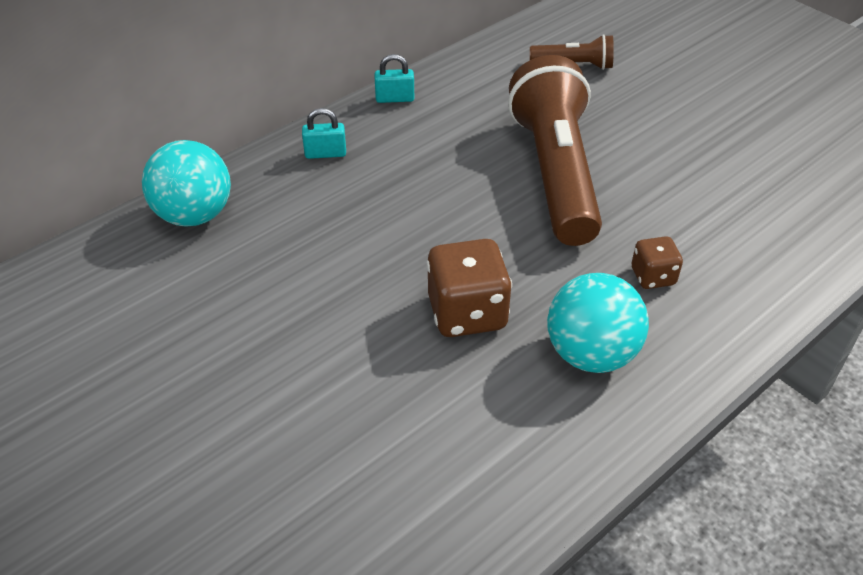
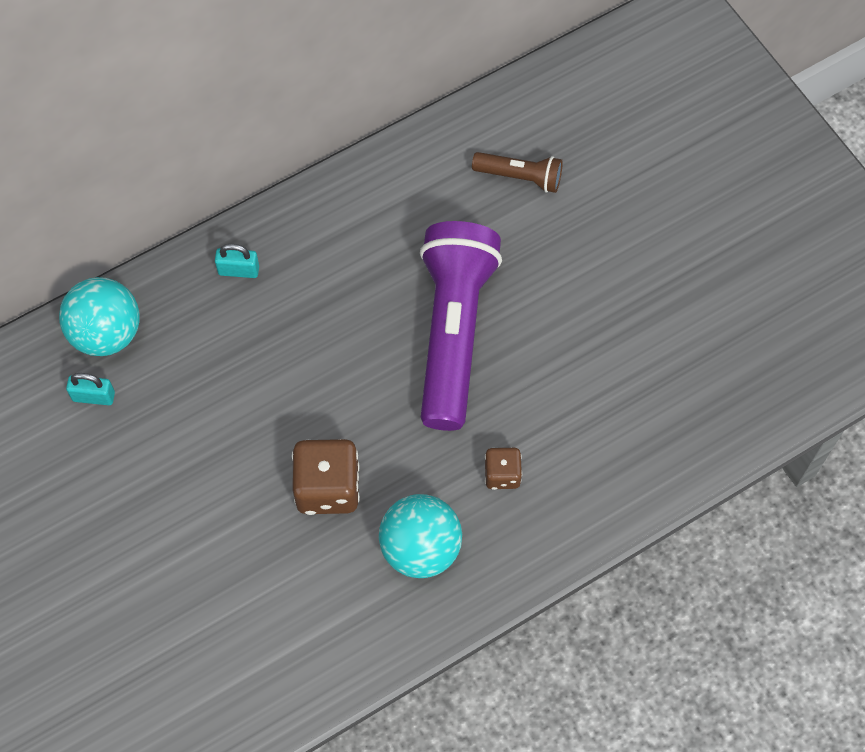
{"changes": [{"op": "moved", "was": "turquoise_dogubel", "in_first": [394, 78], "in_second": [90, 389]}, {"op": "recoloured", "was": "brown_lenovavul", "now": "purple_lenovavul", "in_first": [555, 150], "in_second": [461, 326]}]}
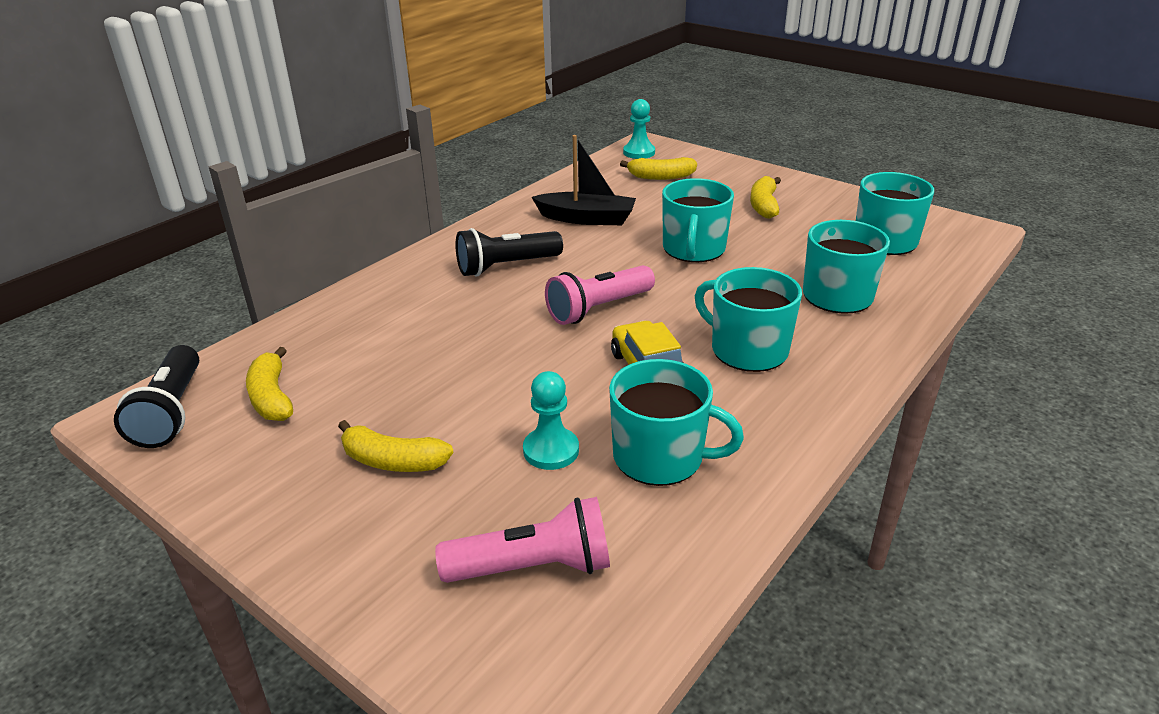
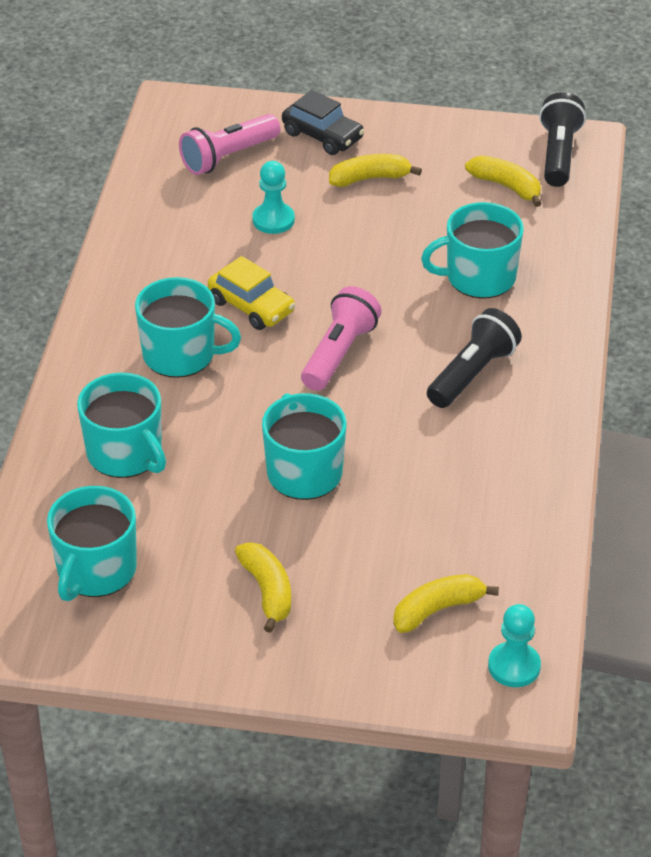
{"changes": [{"op": "added", "now": "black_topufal", "in_second": [323, 122]}, {"op": "moved", "was": "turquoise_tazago", "in_first": [676, 422], "in_second": [472, 250]}, {"op": "turned", "was": "black_lenovavul", "in_first": [156, 396], "in_second": [562, 139], "clockwise": 45}, {"op": "removed", "was": "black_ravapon", "in_first": [584, 180]}]}
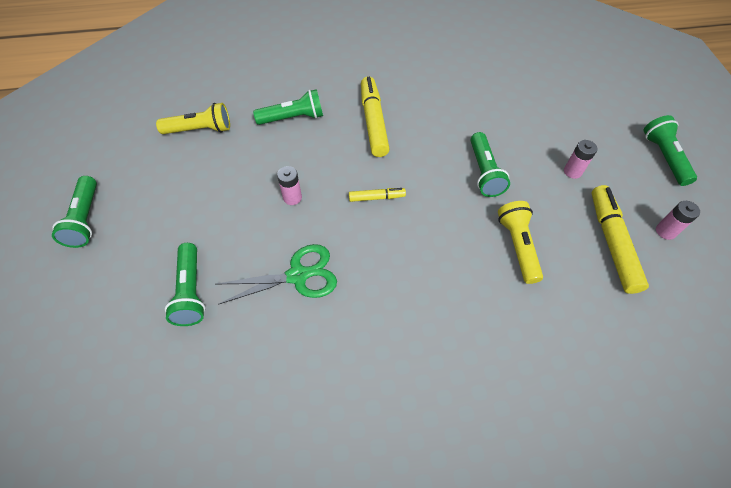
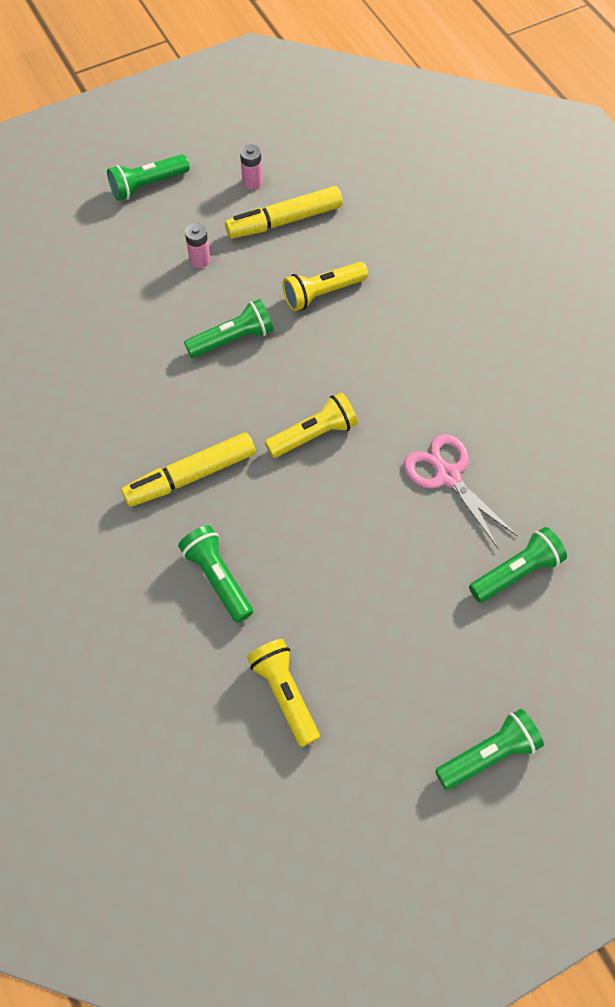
{"changes": [{"op": "replaced", "was": "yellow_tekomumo", "now": "yellow_lenovavul", "in_first": [377, 195], "in_second": [311, 425]}, {"op": "recoloured", "was": "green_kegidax", "now": "pink_kegidax", "in_first": [277, 274], "in_second": [460, 491]}, {"op": "removed", "was": "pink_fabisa", "in_first": [289, 185]}]}
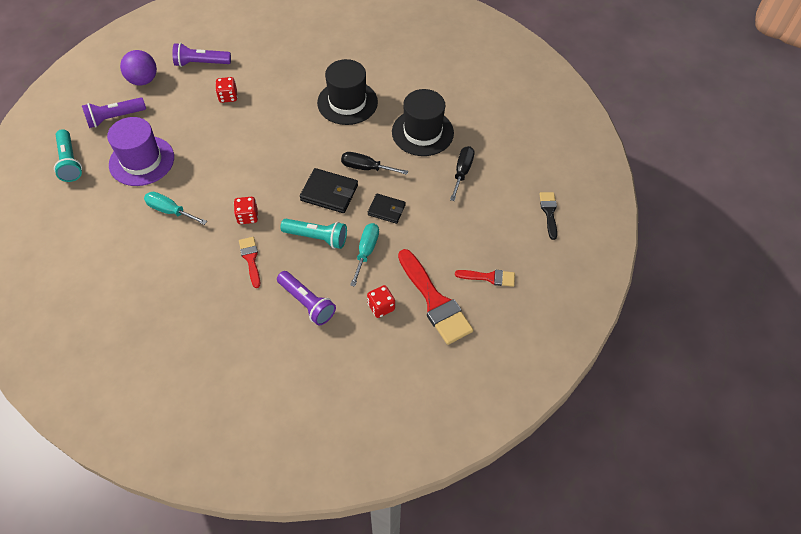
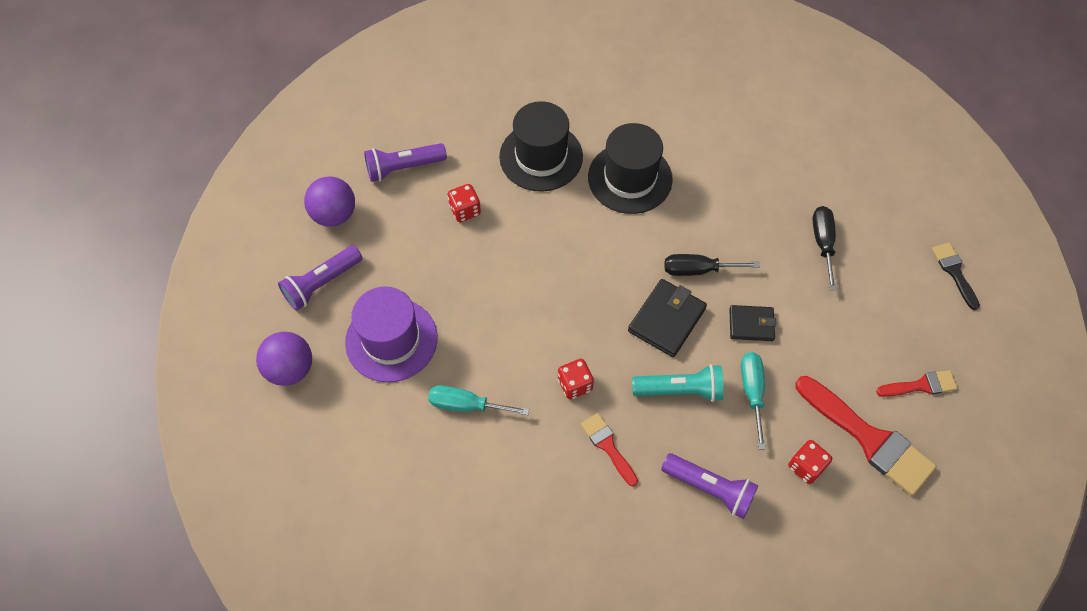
{"changes": [{"op": "replaced", "was": "turquoise_lenovavul", "now": "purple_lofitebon", "in_first": [68, 155], "in_second": [284, 359]}, {"op": "moved", "was": "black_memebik", "in_first": [423, 122], "in_second": [541, 146]}, {"op": "turned", "was": "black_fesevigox", "in_first": [329, 190], "in_second": [667, 318], "clockwise": -60}]}
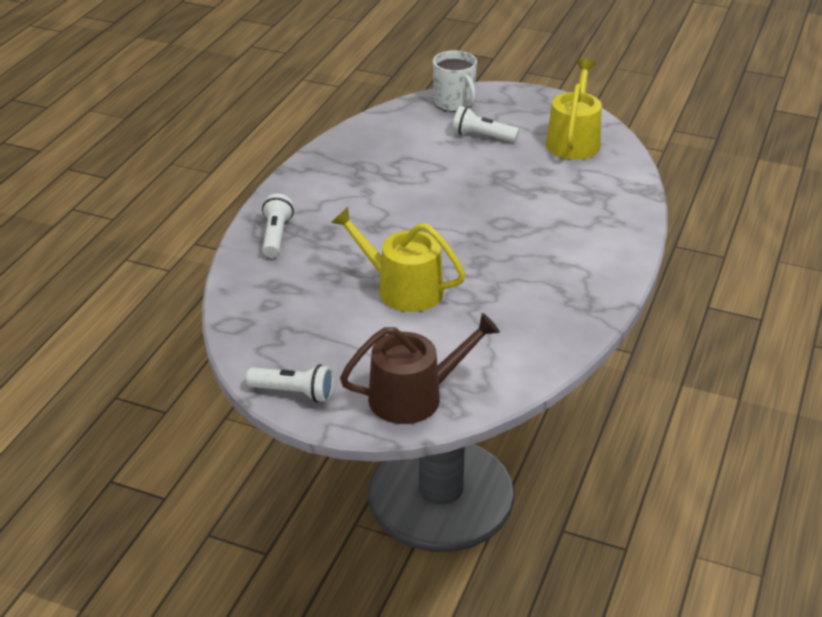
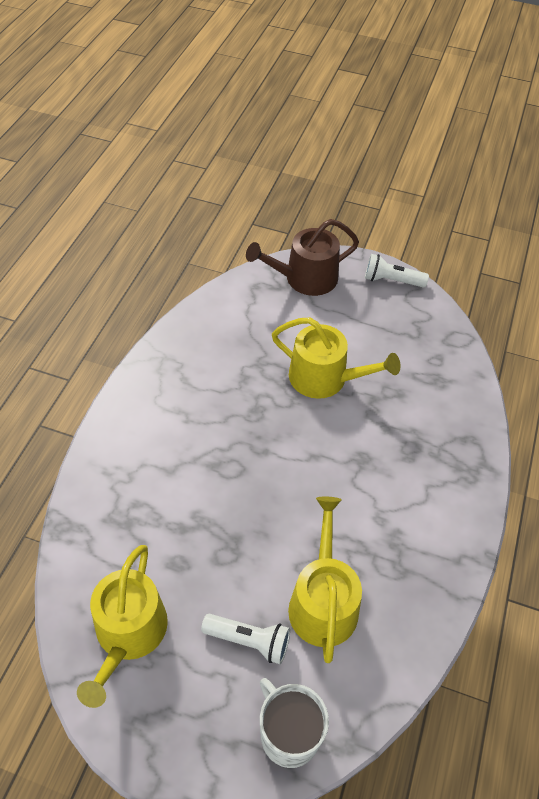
{"changes": [{"op": "added", "now": "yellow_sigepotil", "in_second": [325, 580]}, {"op": "removed", "was": "white_lenovavul", "in_first": [278, 226]}]}
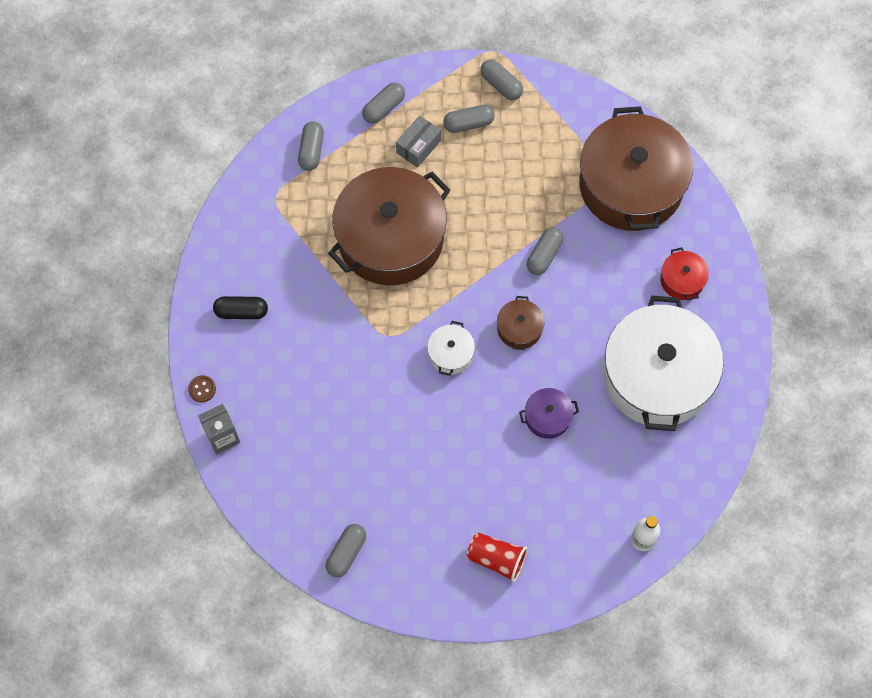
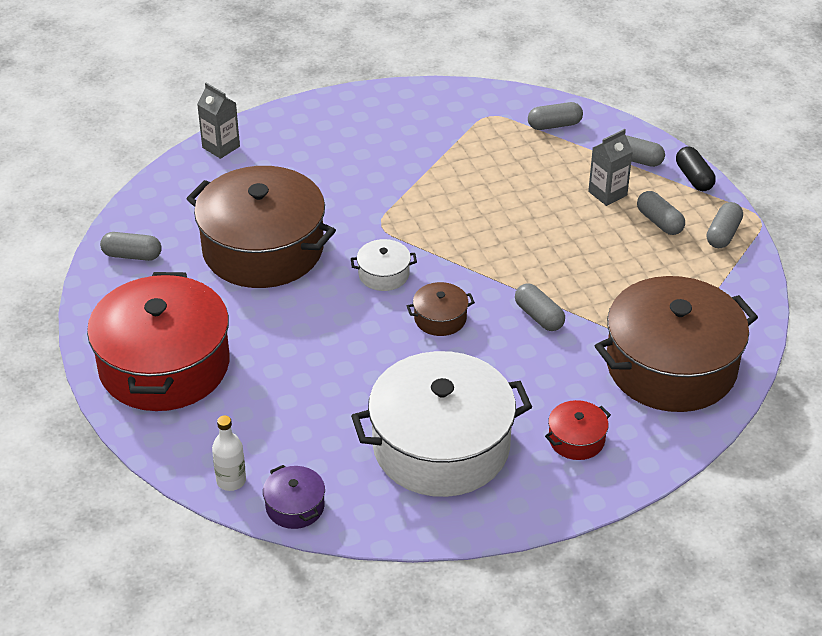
{"changes": [{"op": "replaced", "was": "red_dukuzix", "now": "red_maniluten", "in_first": [497, 557], "in_second": [158, 341]}, {"op": "moved", "was": "brown_maniluten", "in_first": [389, 226], "in_second": [261, 227]}, {"op": "moved", "was": "purple_maniluten", "in_first": [549, 413], "in_second": [294, 497]}, {"op": "turned", "was": "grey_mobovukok", "in_first": [545, 251], "in_second": [540, 307], "clockwise": 45}, {"op": "replaced", "was": "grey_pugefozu", "now": "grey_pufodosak", "in_first": [418, 141], "in_second": [610, 167]}, {"op": "moved", "was": "black_mobovukok", "in_first": [240, 307], "in_second": [696, 168]}, {"op": "removed", "was": "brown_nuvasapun", "in_first": [202, 388]}]}
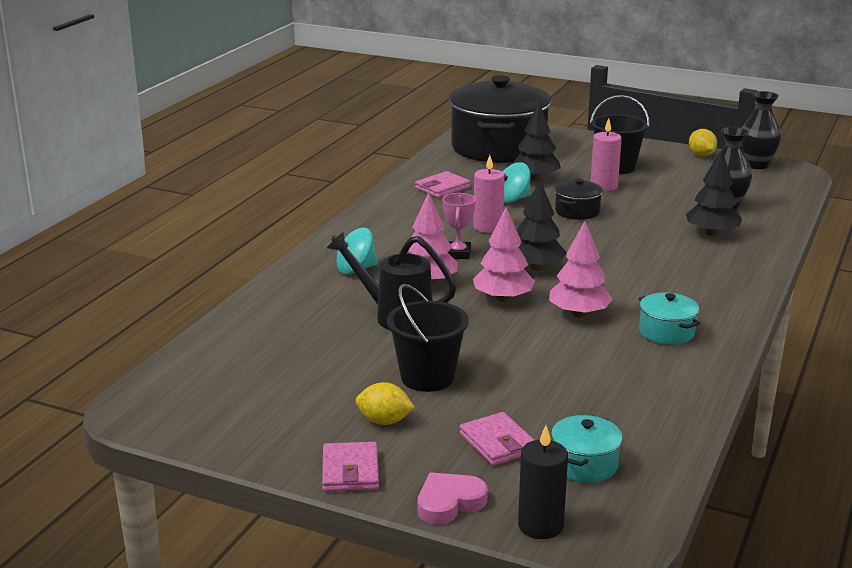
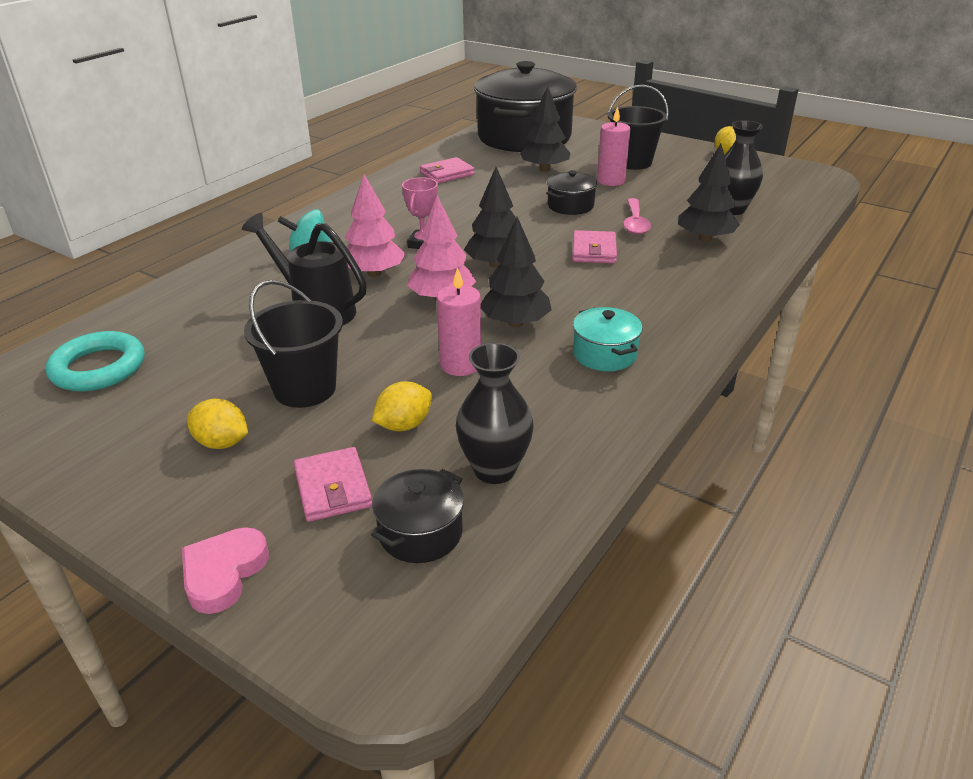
{"changes": [{"op": "added", "now": "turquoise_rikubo", "in_second": [95, 361]}, {"op": "turned", "was": "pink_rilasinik", "in_first": [453, 498], "in_second": [225, 570], "clockwise": -45}, {"op": "recoloured", "was": "turquoise_maniluten", "now": "black_maniluten", "in_first": [587, 449], "in_second": [417, 516]}, {"op": "added", "now": "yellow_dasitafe", "in_second": [402, 406]}, {"op": "moved", "was": "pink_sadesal", "in_first": [489, 194], "in_second": [459, 321]}, {"op": "moved", "was": "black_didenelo", "in_first": [761, 130], "in_second": [495, 413]}, {"op": "recoloured", "was": "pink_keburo", "now": "black_keburo", "in_first": [581, 269], "in_second": [516, 272]}, {"op": "moved", "was": "pink_fesevigox", "in_first": [350, 467], "in_second": [594, 246]}, {"op": "added", "now": "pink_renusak", "in_second": [637, 216]}, {"op": "removed", "was": "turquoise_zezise", "in_first": [513, 182]}, {"op": "removed", "was": "black_sadesal", "in_first": [543, 482]}]}
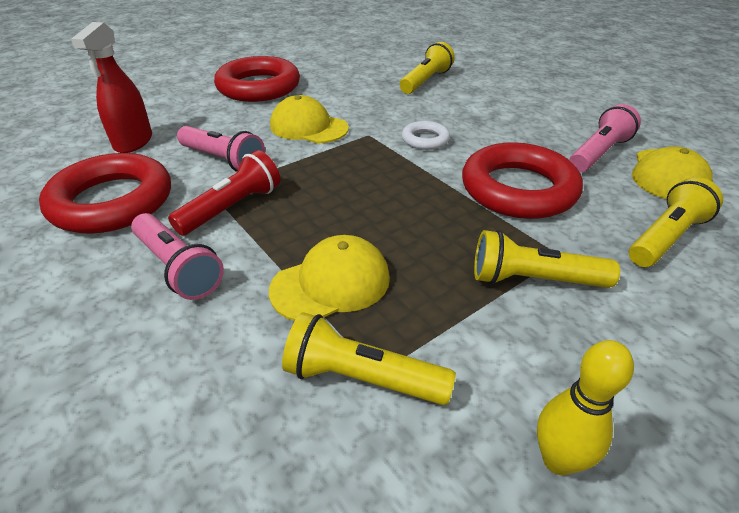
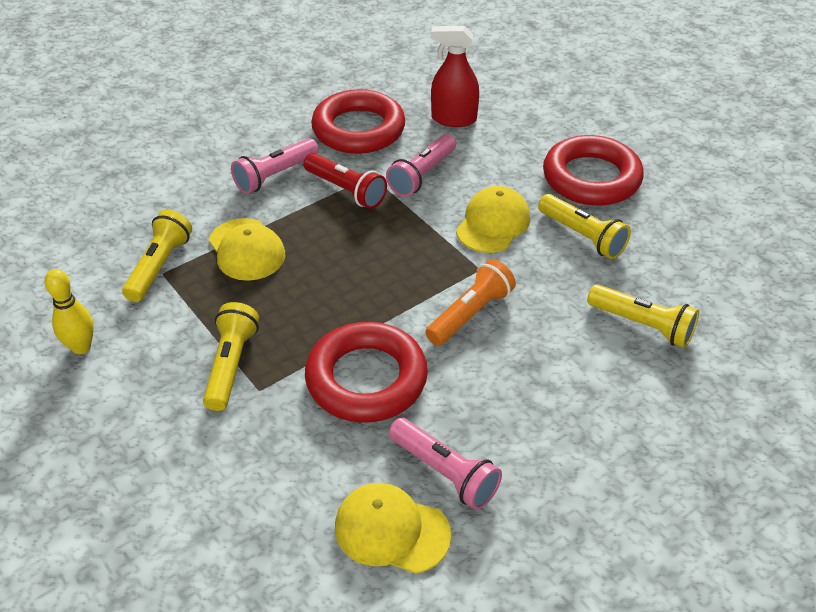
{"changes": [{"op": "replaced", "was": "white_rikubo", "now": "orange_lenovavul", "in_first": [426, 135], "in_second": [470, 302]}, {"op": "moved", "was": "yellow_lenovavul", "in_first": [676, 222], "in_second": [584, 226]}]}
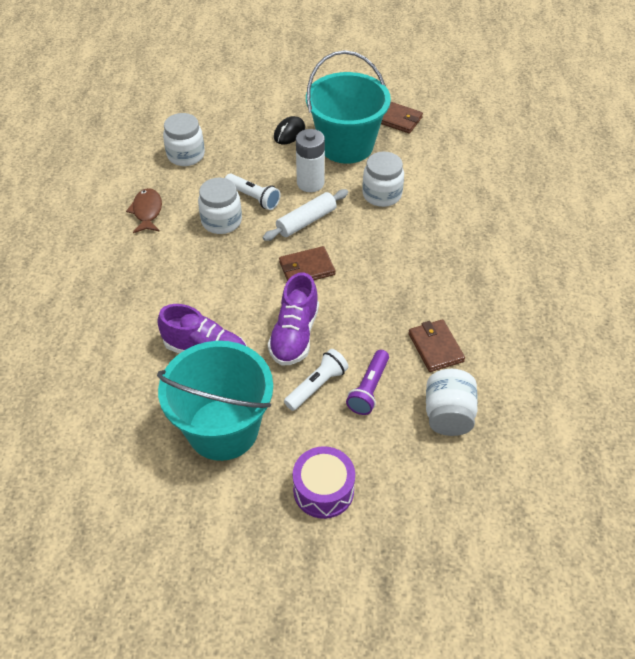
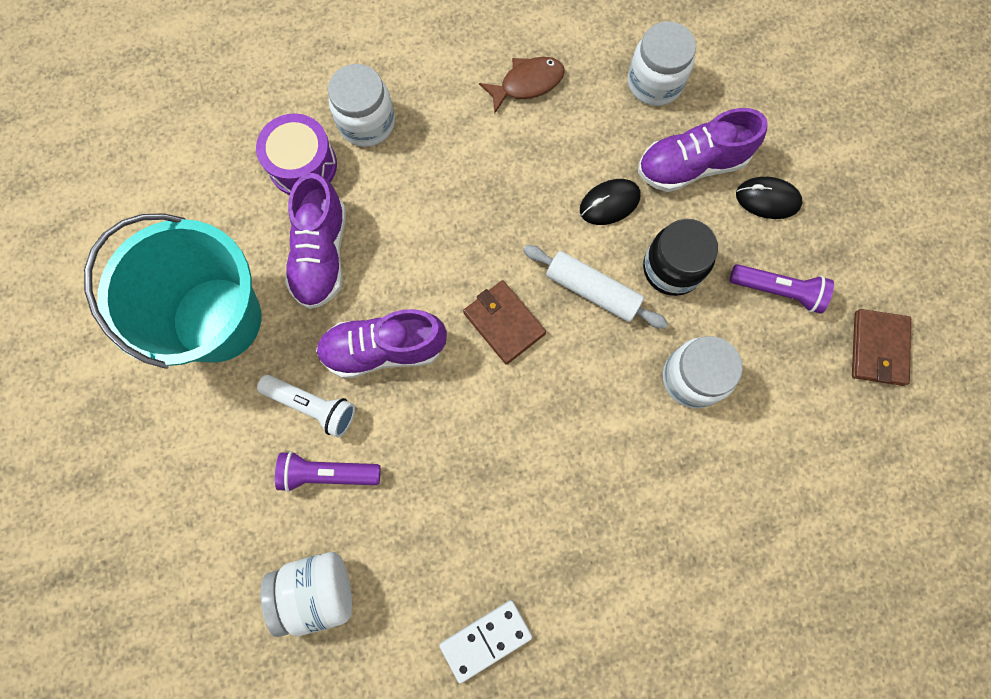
{"changes": [{"op": "moved", "was": "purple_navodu", "in_first": [324, 482], "in_second": [296, 154]}, {"op": "moved", "was": "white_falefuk", "in_first": [220, 206], "in_second": [361, 105]}, {"op": "added", "now": "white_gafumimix", "in_second": [486, 642]}, {"op": "replaced", "was": "white_lenovavul", "now": "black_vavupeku", "in_first": [253, 192], "in_second": [610, 202]}, {"op": "added", "now": "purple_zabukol", "in_second": [703, 150]}, {"op": "replaced", "was": "white_fabisa", "now": "black_falefuk", "in_first": [310, 160], "in_second": [680, 257]}, {"op": "replaced", "was": "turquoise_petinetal", "now": "purple_lenovavul", "in_first": [348, 107], "in_second": [781, 289]}, {"op": "removed", "was": "brown_fesevigox", "in_first": [436, 345]}]}
